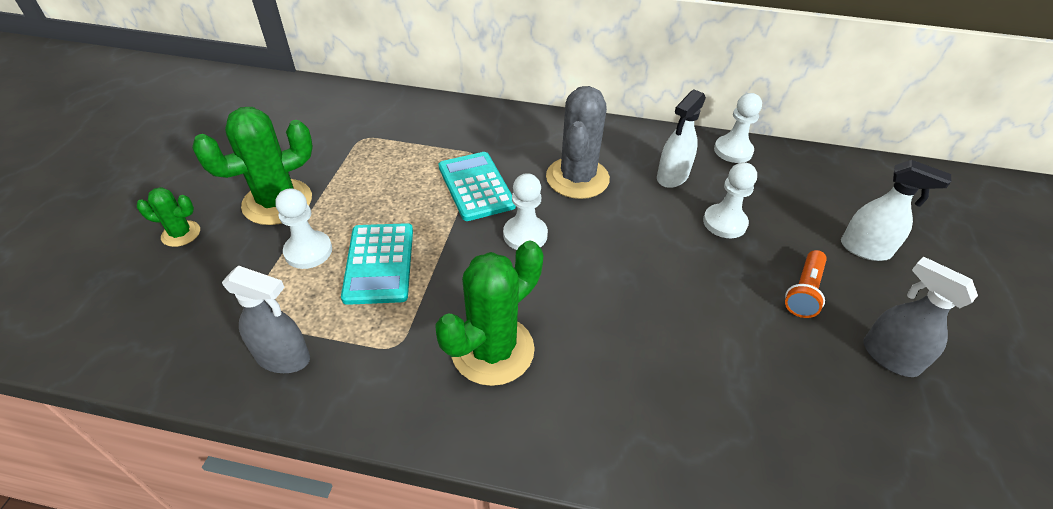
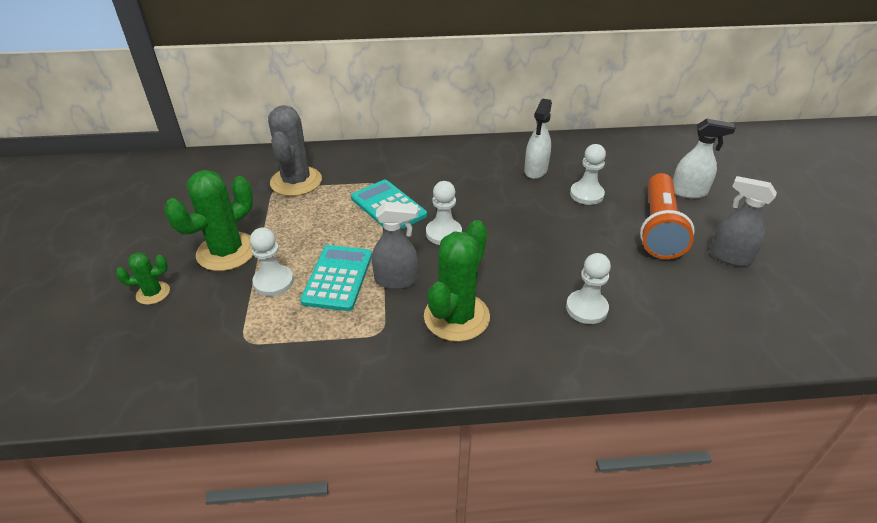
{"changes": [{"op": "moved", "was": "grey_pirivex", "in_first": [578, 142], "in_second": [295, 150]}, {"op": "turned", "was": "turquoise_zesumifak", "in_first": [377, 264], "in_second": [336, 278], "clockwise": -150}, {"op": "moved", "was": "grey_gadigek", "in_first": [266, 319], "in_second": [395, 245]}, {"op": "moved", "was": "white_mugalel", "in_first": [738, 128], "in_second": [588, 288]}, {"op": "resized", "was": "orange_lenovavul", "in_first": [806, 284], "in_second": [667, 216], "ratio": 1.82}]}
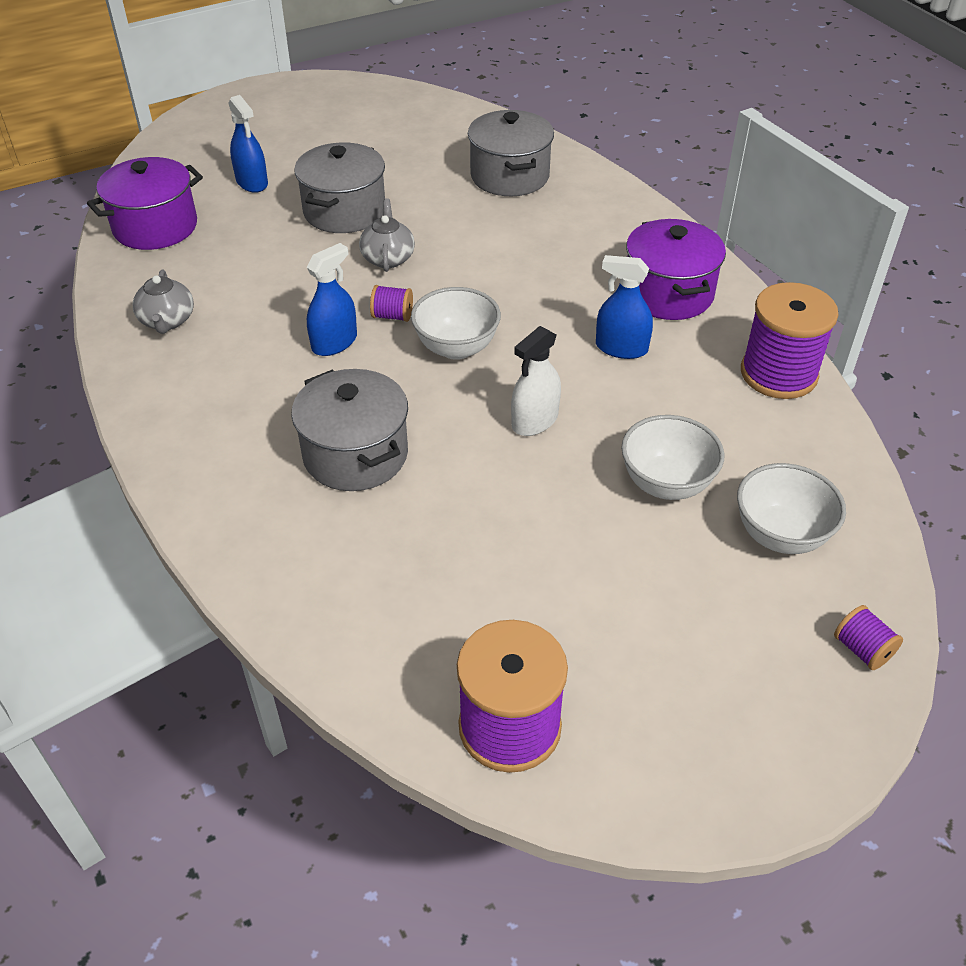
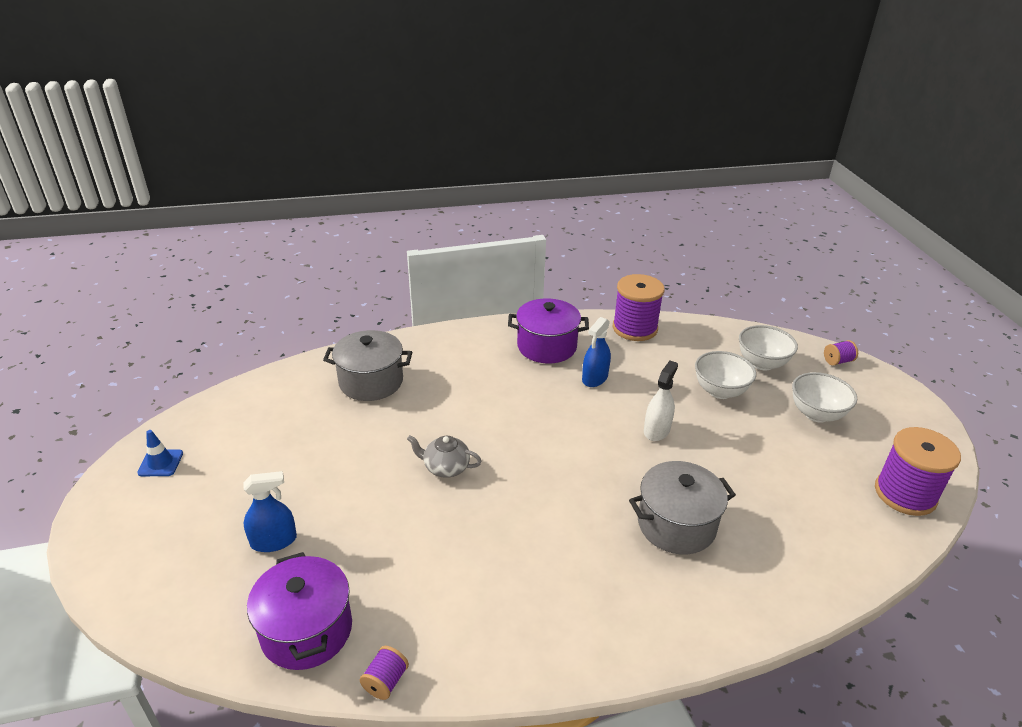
{"changes": [{"op": "added", "now": "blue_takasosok", "in_second": [160, 453]}, {"op": "moved", "was": "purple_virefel", "in_first": [391, 303], "in_second": [384, 673]}, {"op": "turned", "was": "white_gadigek", "in_first": [536, 381], "in_second": [661, 401], "clockwise": -120}, {"op": "moved", "was": "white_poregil", "in_first": [456, 323], "in_second": [824, 397]}, {"op": "removed", "was": "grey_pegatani", "in_first": [163, 301]}, {"op": "removed", "was": "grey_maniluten", "in_first": [339, 187]}, {"op": "removed", "was": "blue_gadigek", "in_first": [332, 299]}]}
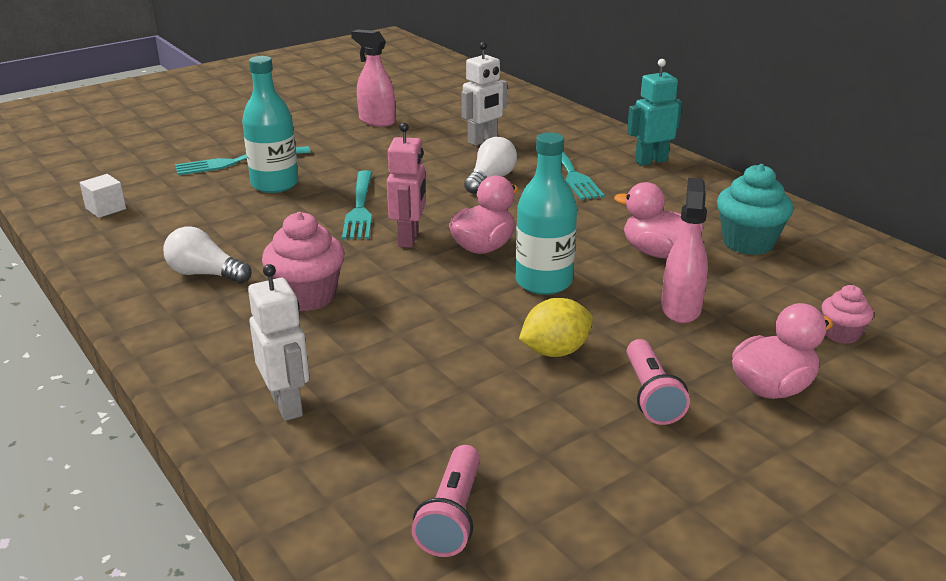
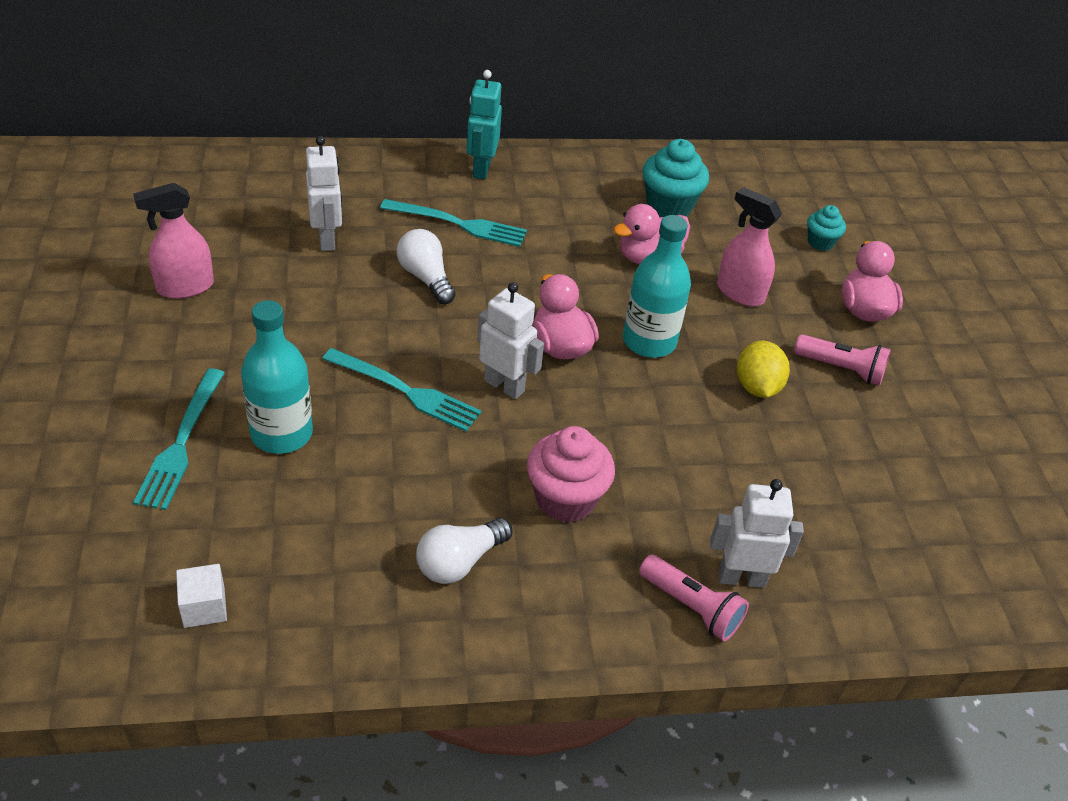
{"changes": [{"op": "recoloured", "was": "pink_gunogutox", "now": "white_gunogutox", "in_first": [406, 185], "in_second": [511, 340]}, {"op": "moved", "was": "pink_lenovavul", "in_first": [445, 501], "in_second": [694, 597]}, {"op": "recoloured", "was": "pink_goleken", "now": "turquoise_goleken", "in_first": [848, 314], "in_second": [826, 228]}]}
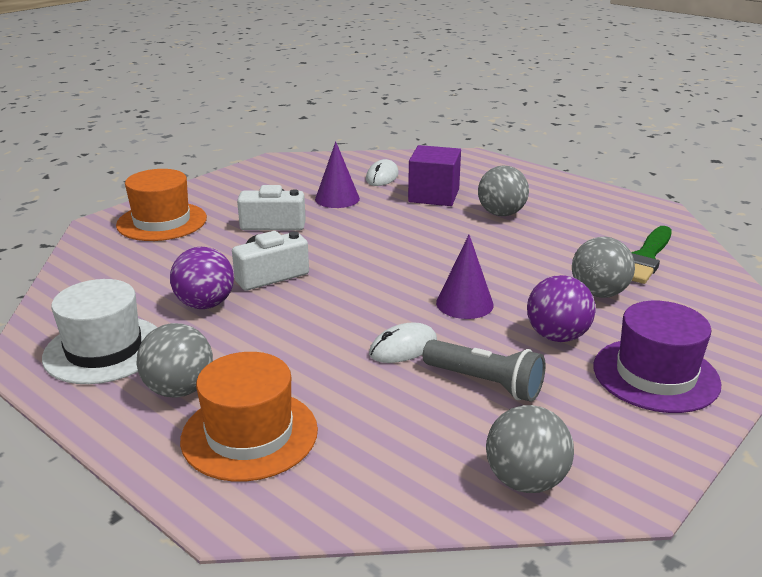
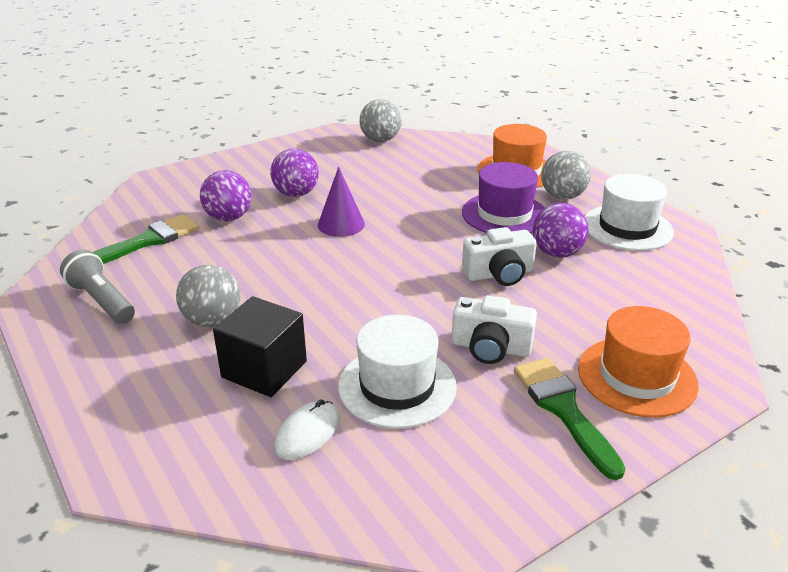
{"changes": [{"op": "moved", "was": "grey_lenovavul", "in_first": [484, 370], "in_second": [97, 287]}, {"op": "recoloured", "was": "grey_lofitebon", "now": "purple_lofitebon", "in_first": [603, 267], "in_second": [226, 195]}, {"op": "recoloured", "was": "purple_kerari", "now": "black_kerari", "in_first": [434, 175], "in_second": [260, 346]}, {"op": "replaced", "was": "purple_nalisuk", "now": "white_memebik", "in_first": [337, 174], "in_second": [397, 372]}, {"op": "moved", "was": "purple_memebik", "in_first": [657, 357], "in_second": [503, 197]}, {"op": "added", "now": "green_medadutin", "in_second": [570, 419]}, {"op": "removed", "was": "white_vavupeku", "in_first": [403, 343]}]}
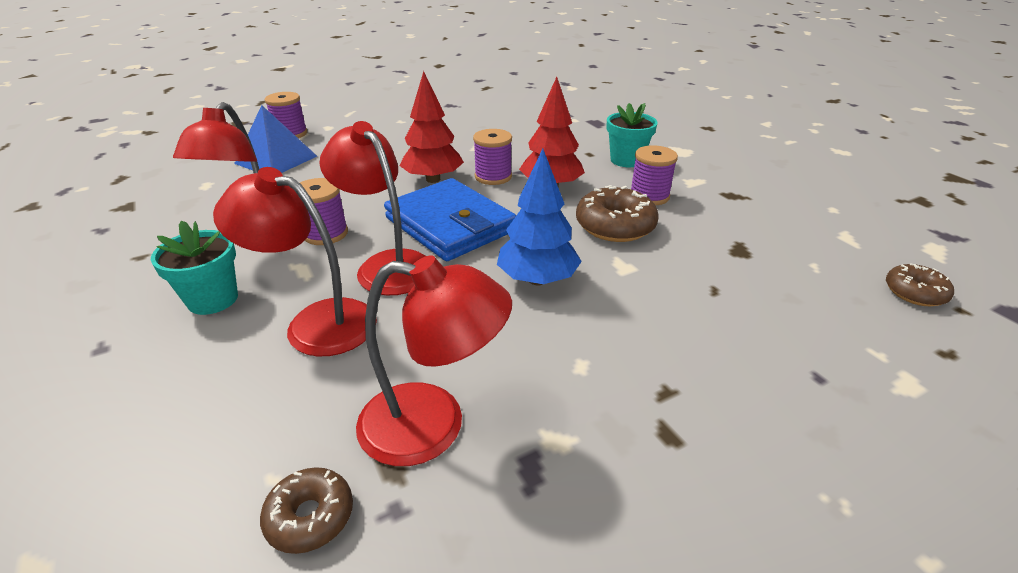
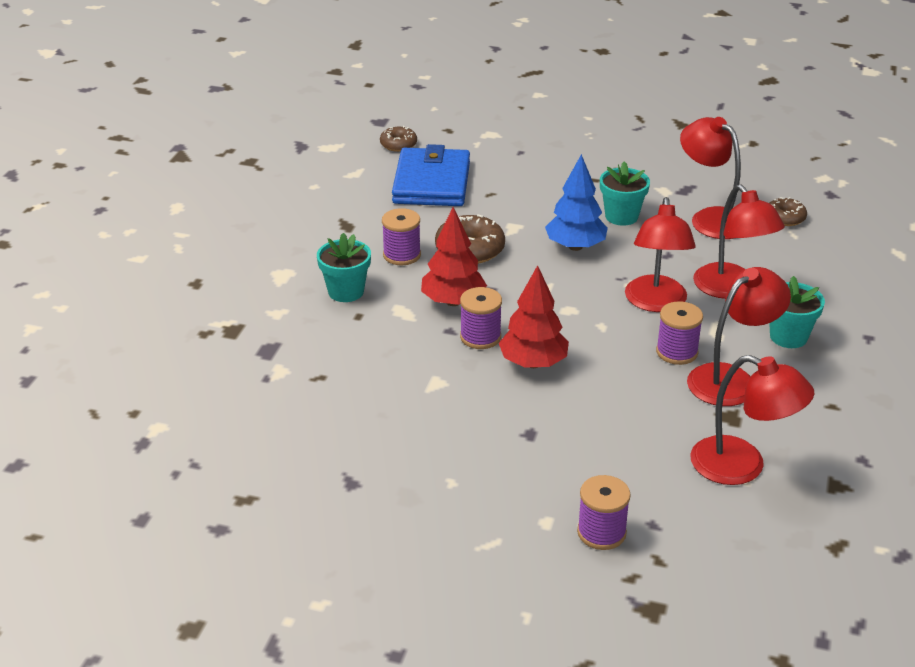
{"changes": [{"op": "moved", "was": "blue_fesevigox", "in_first": [450, 219], "in_second": [431, 175]}, {"op": "added", "now": "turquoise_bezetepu", "in_second": [625, 193]}, {"op": "added", "now": "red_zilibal", "in_second": [752, 420]}, {"op": "removed", "was": "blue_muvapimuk", "in_first": [275, 139]}]}
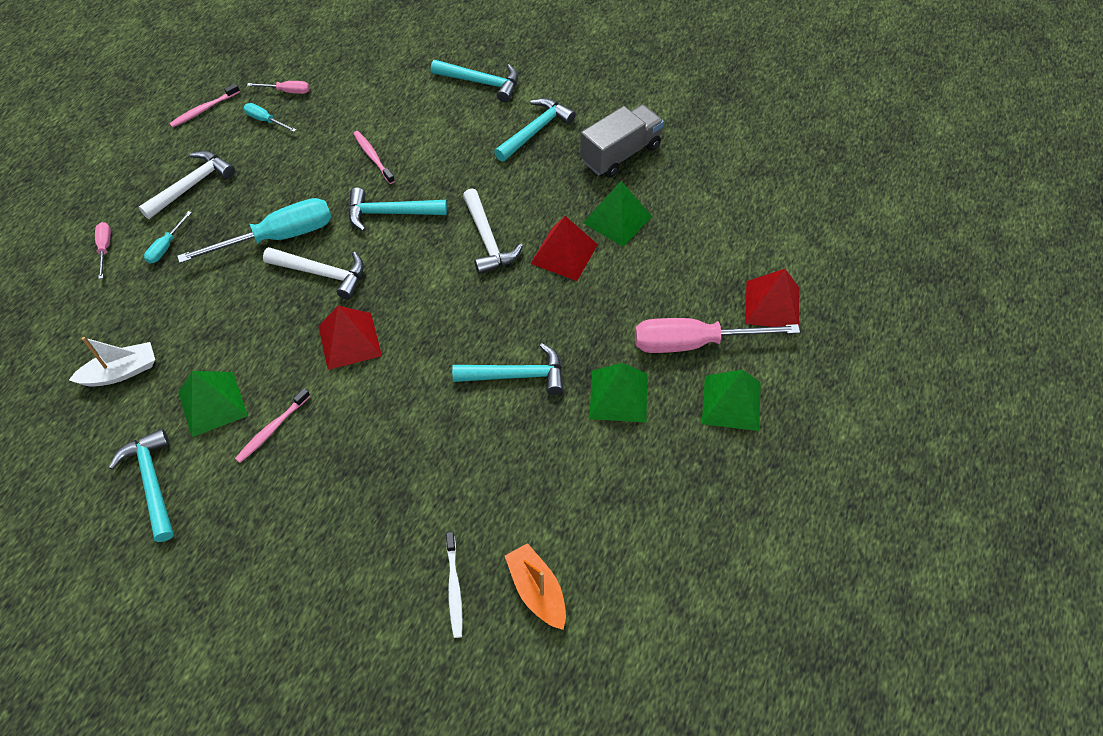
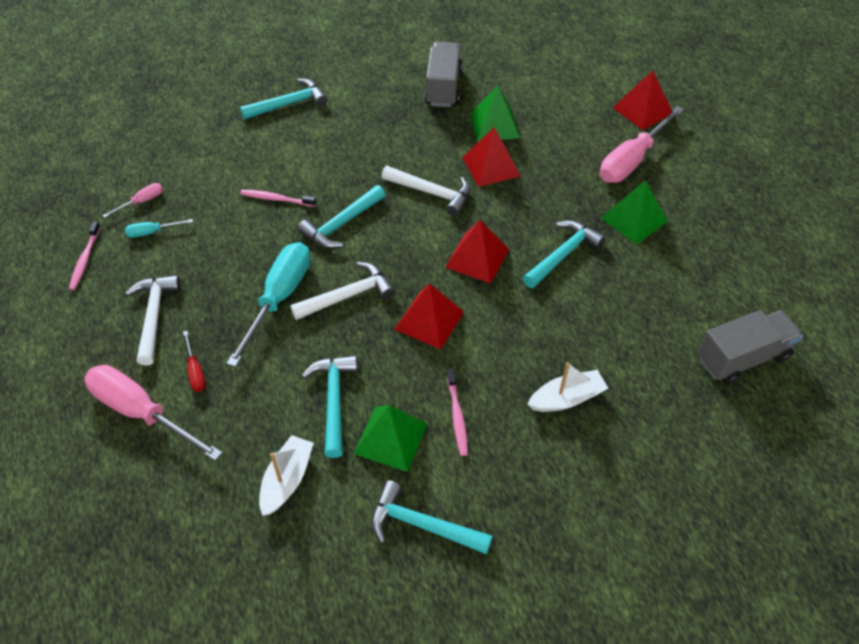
{"changes": [{"op": "resized", "was": "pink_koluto", "in_first": [103, 250], "in_second": [153, 413], "ratio": 2.2}, {"op": "recoloured", "was": "turquoise_koluto", "now": "red_koluto", "in_first": [168, 237], "in_second": [194, 361]}, {"op": "moved", "was": "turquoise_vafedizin", "in_first": [535, 130], "in_second": [329, 406]}, {"op": "added", "now": "red_muvapimuk", "in_second": [477, 252]}, {"op": "added", "now": "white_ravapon", "in_second": [567, 387]}, {"op": "replaced", "was": "orange_ravapon", "now": "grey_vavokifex", "in_first": [535, 586], "in_second": [750, 347]}, {"op": "removed", "was": "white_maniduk", "in_first": [454, 585]}, {"op": "removed", "was": "green_muvapimuk", "in_first": [731, 400]}]}
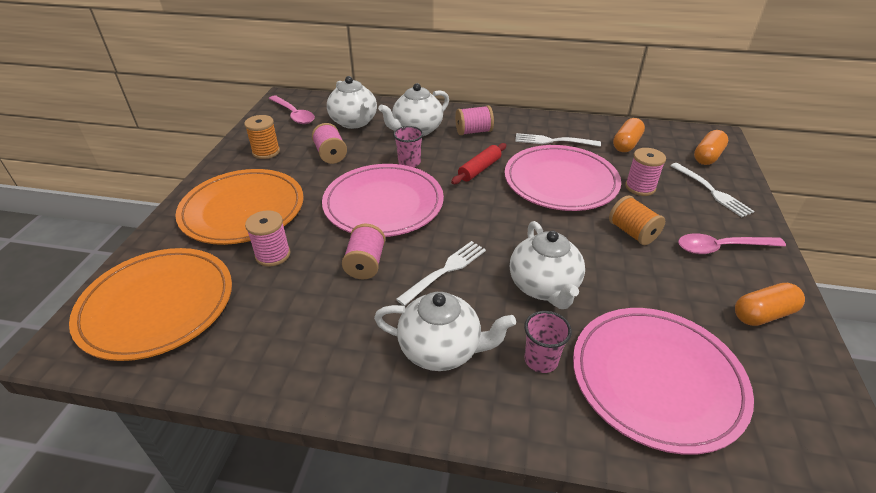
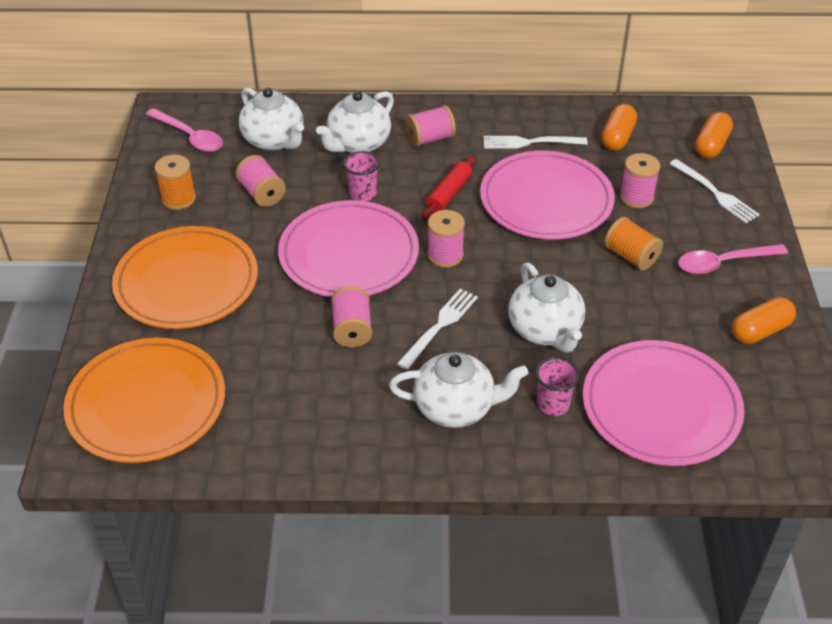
{"changes": [{"op": "moved", "was": "pink_virefel", "in_first": [267, 238], "in_second": [446, 239]}]}
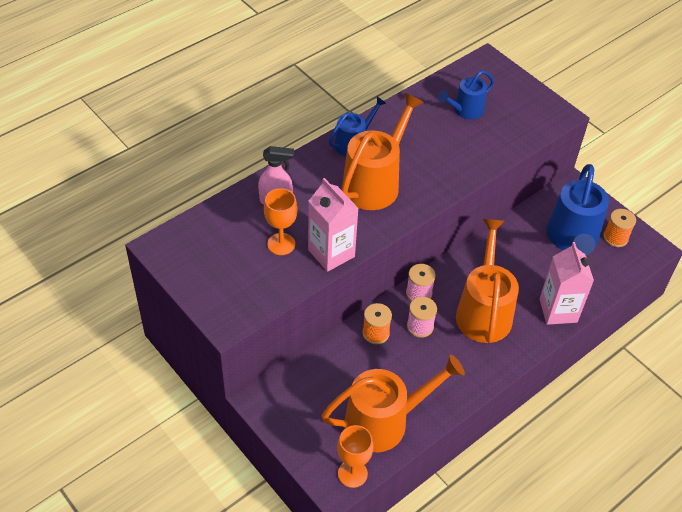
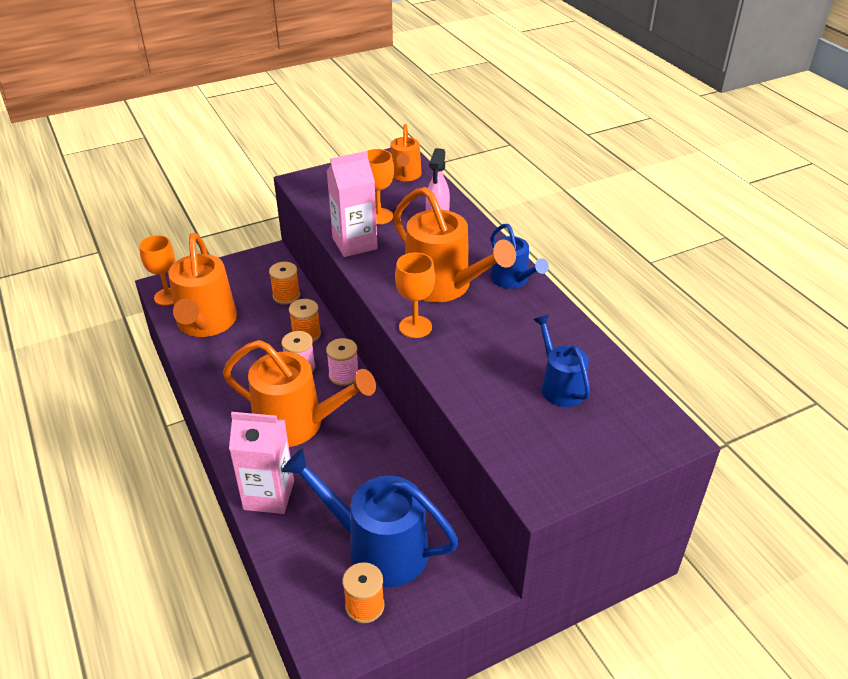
{"changes": [{"op": "added", "now": "orange_virefel", "in_second": [284, 283]}, {"op": "added", "now": "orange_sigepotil", "in_second": [406, 152]}, {"op": "added", "now": "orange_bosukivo", "in_second": [415, 295]}]}
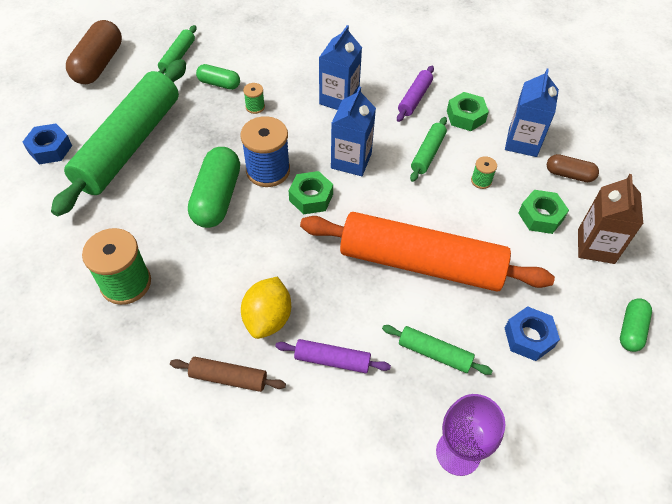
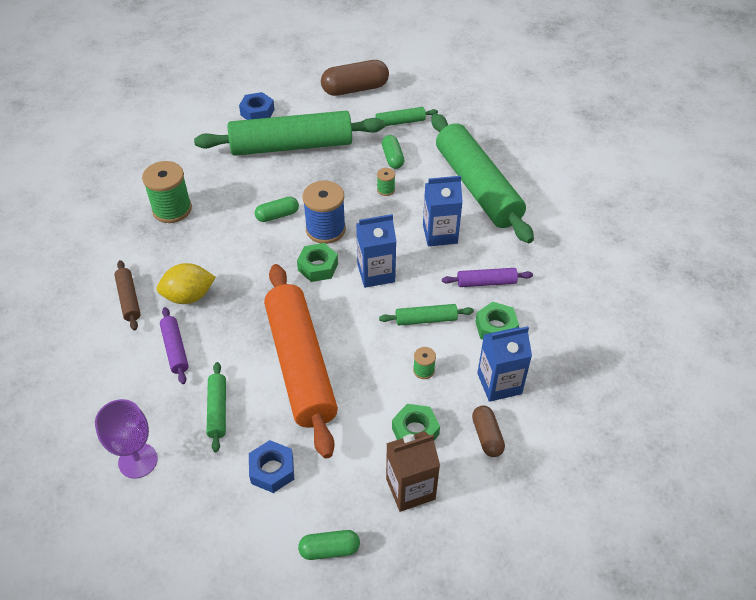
{"changes": [{"op": "resized", "was": "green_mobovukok", "in_first": [214, 187], "in_second": [277, 209], "ratio": 0.57}, {"op": "added", "now": "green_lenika", "in_second": [482, 178]}]}
